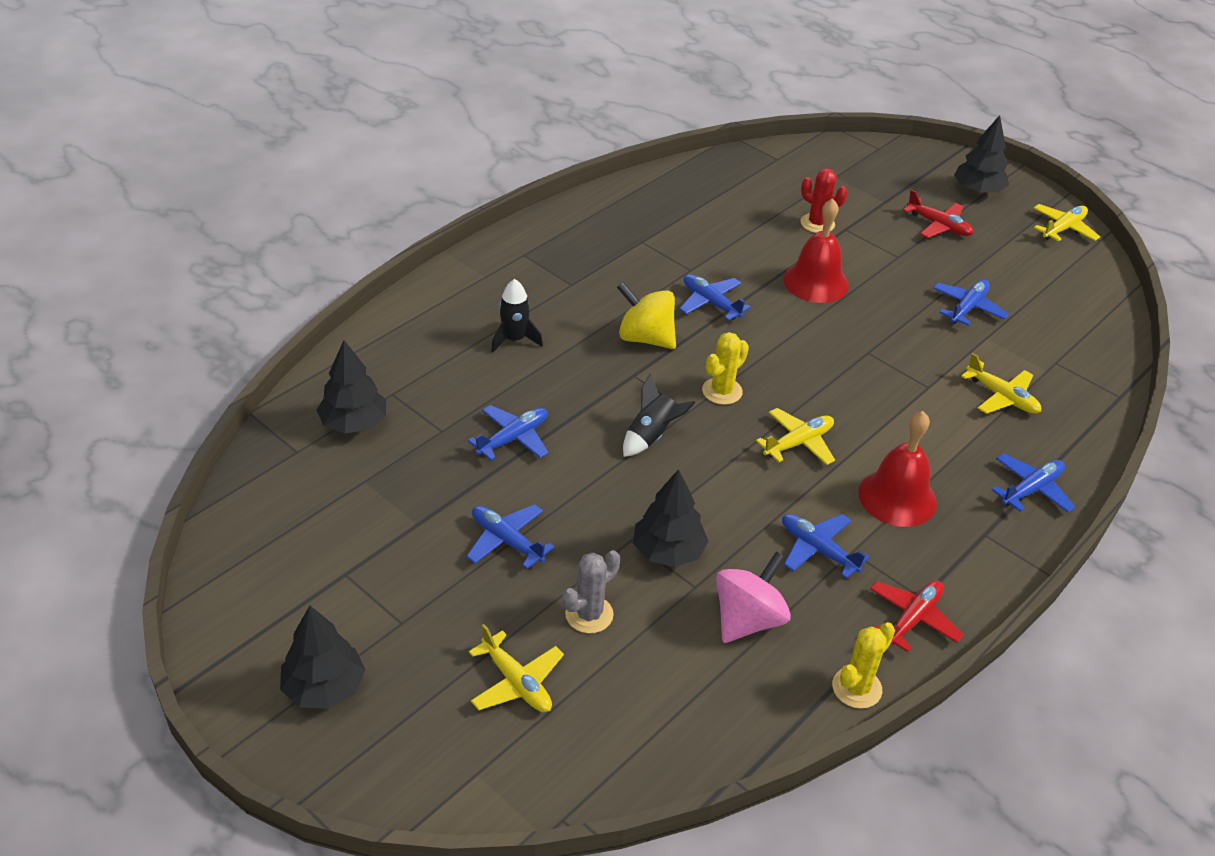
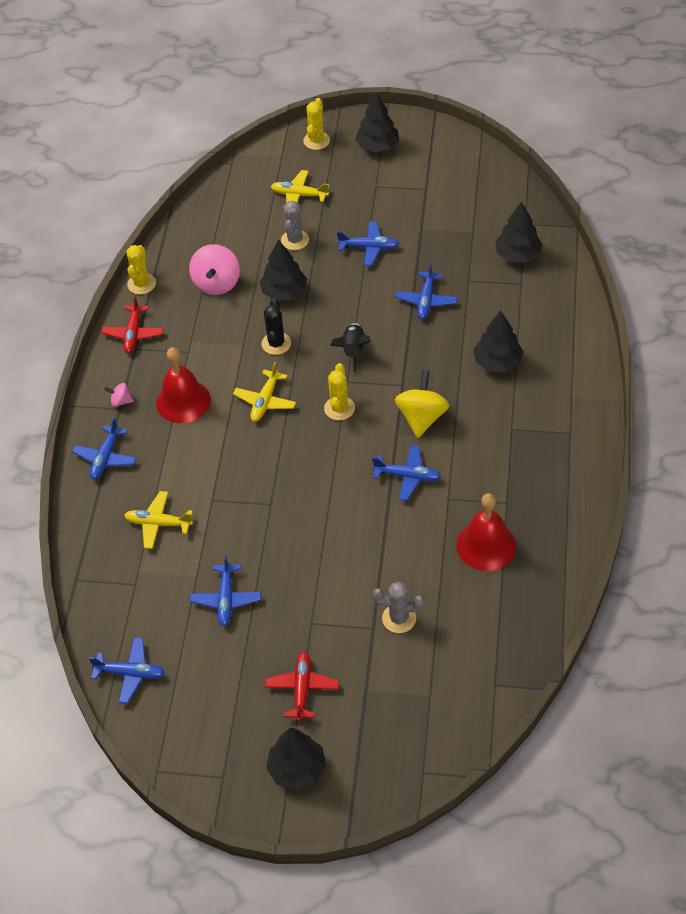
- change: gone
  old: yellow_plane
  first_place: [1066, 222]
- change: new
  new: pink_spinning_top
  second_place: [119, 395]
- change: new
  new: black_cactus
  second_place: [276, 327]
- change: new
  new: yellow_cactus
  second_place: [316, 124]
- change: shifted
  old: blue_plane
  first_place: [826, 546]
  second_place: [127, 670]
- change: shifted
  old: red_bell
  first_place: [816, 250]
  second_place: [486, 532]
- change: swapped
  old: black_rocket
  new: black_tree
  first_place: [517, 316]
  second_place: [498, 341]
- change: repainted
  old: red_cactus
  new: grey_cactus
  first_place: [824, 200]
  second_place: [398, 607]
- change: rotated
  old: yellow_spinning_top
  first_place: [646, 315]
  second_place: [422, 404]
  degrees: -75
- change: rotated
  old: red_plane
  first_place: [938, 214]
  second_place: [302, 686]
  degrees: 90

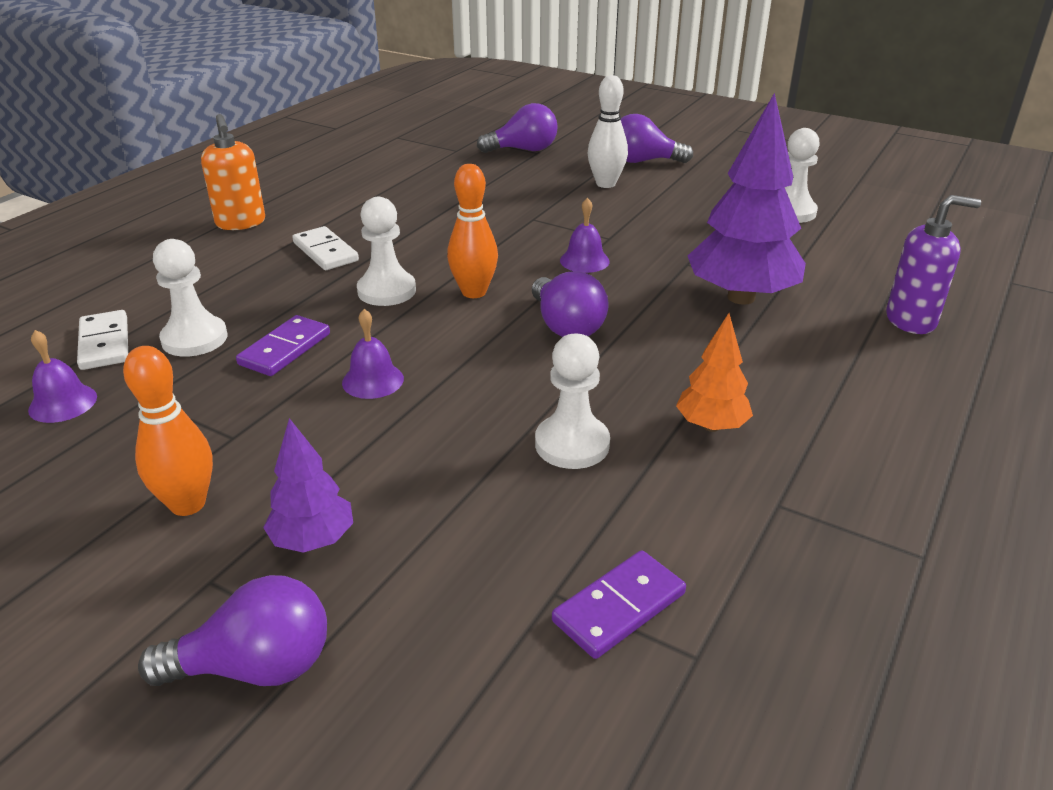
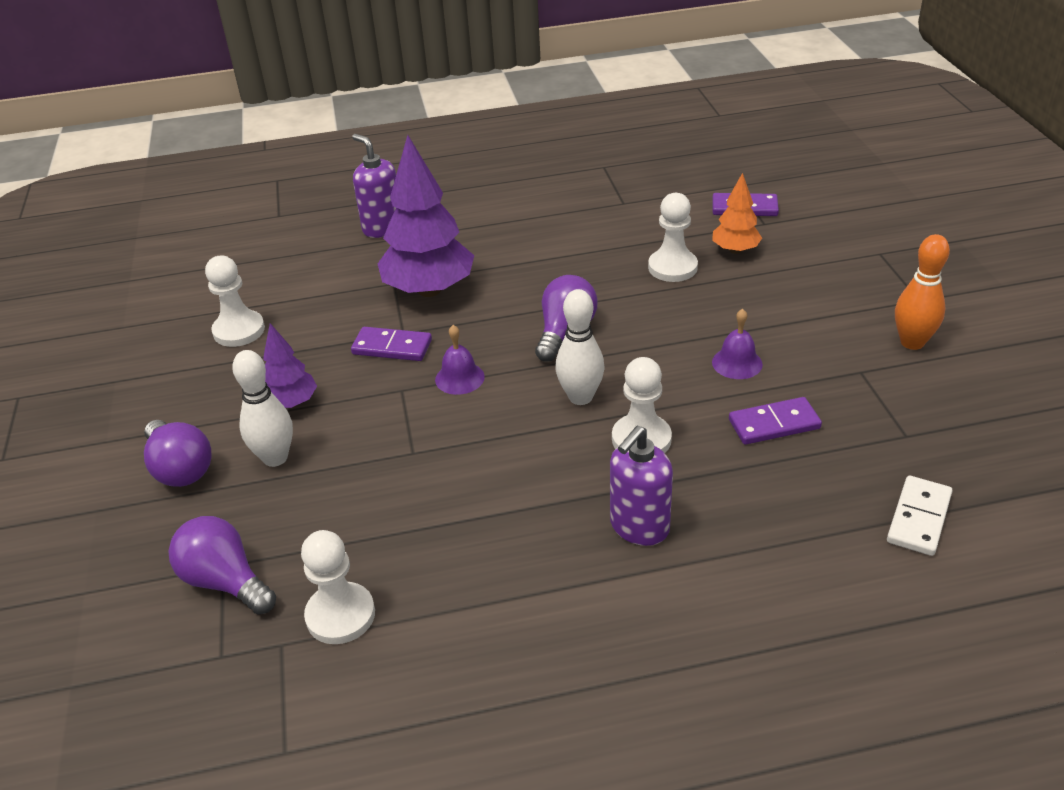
- change: gone
  old: purple_bell
  first_place: [62, 376]
- change: gone
  old: purple_light_bulb
  first_place: [232, 630]
- change: gone
  old: orange_soap_dispenser
  first_place: [233, 172]
- change: new
  new: purple_domino
  second_place: [391, 344]
- change: shifted
  old: white_pawn
  first_place: [190, 298]
  second_place: [338, 587]
- change: shifted
  old: purple_tree
  first_place: [308, 485]
  second_place: [290, 365]
- change: shifted
  old: orange_tree
  first_place: [714, 372]
  second_place: [737, 213]
- change: swapped
  old: white_domino
  new: purple_soap_dispenser
  first_place: [326, 248]
  second_place: [641, 486]
- change: repainted
  old: orange_bowling_pin
  new: white_bowling_pin
  first_place: [472, 231]
  second_place: [580, 347]

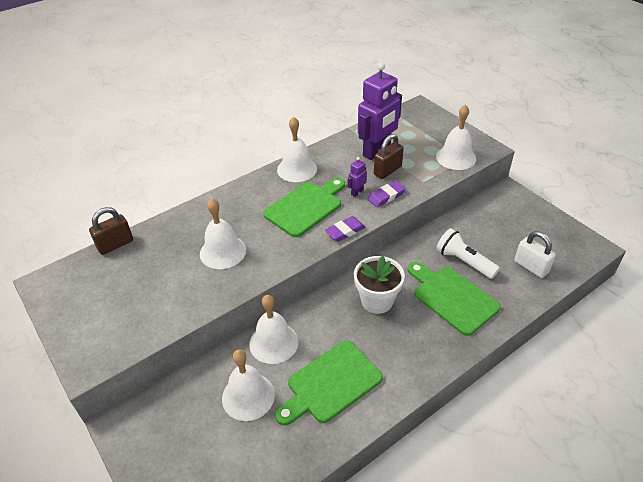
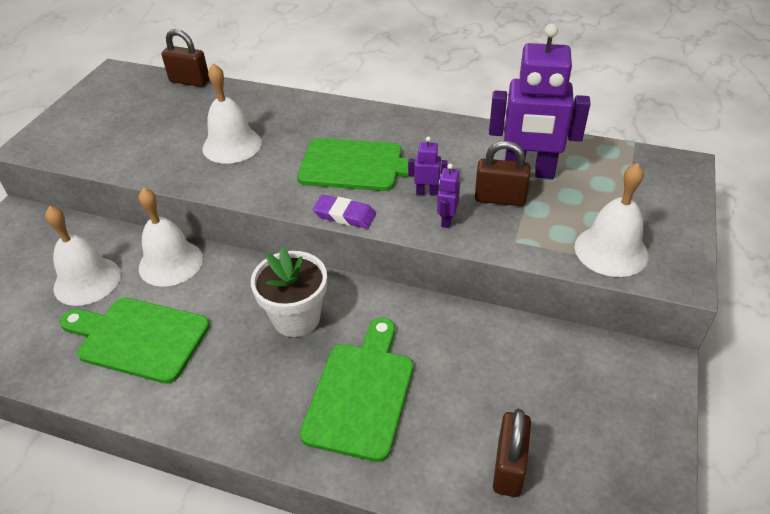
- change: gone
  old: white_bell
  first_place: [297, 149]
- change: gone
  old: white_flashlight
  first_place: [468, 253]
- change: swapped
  old: purple_eraser
  new: purple_robot
  first_place: [386, 194]
  second_place: [448, 196]
- change: repainted
  old: white_padlock
  new: brown_padlock
  first_place: [535, 254]
  second_place: [512, 453]

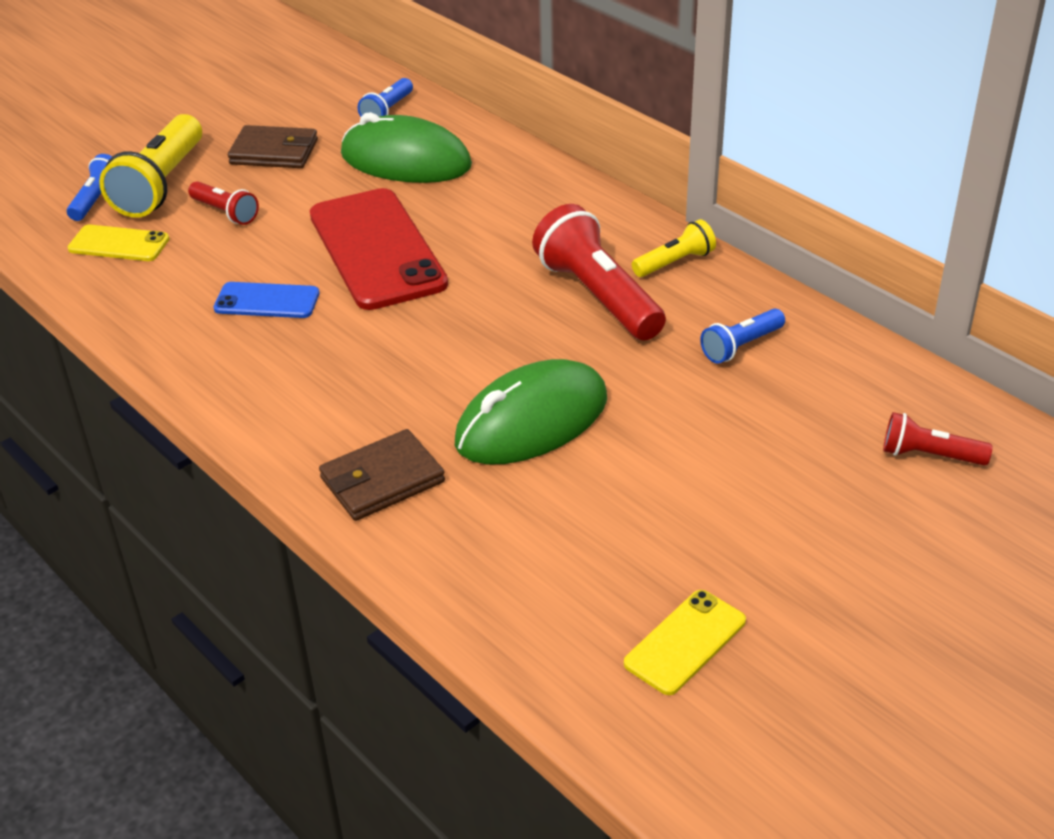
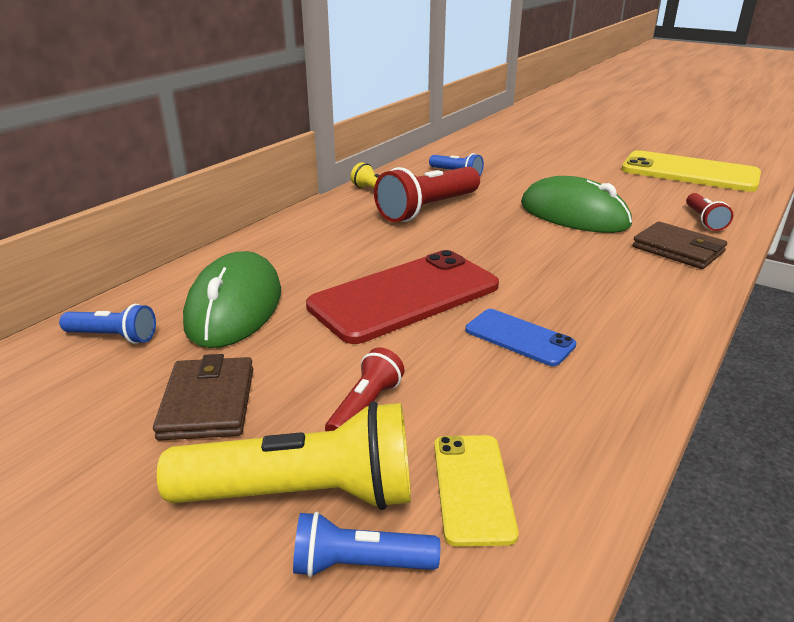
- change: shifted
  old: red_flashlight
  first_place: [938, 438]
  second_place: [709, 212]
- change: rotated
  old: blue_phone
  first_place: [266, 300]
  second_place: [520, 337]
  degrees: -45
- change: scaled
  old: yellow_phone
  first_place: [685, 642]
  second_place: [691, 171]
  factor: 1.99

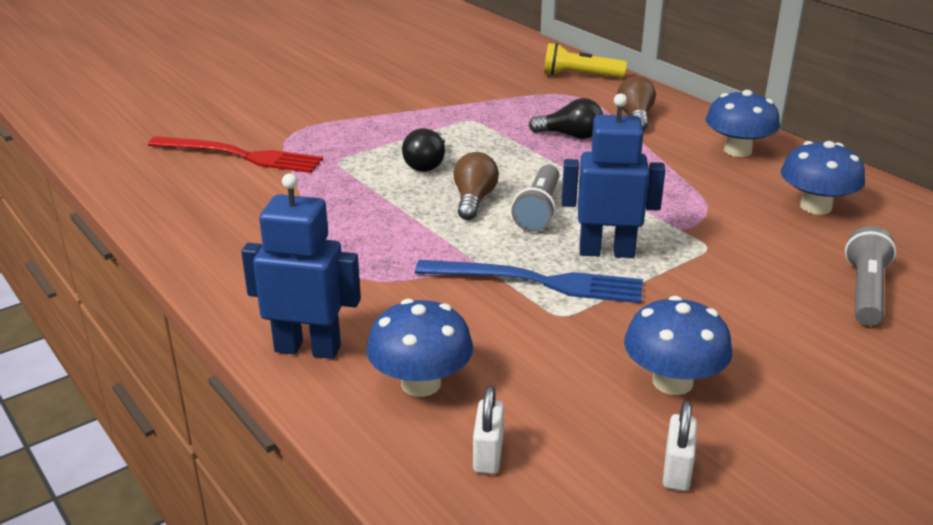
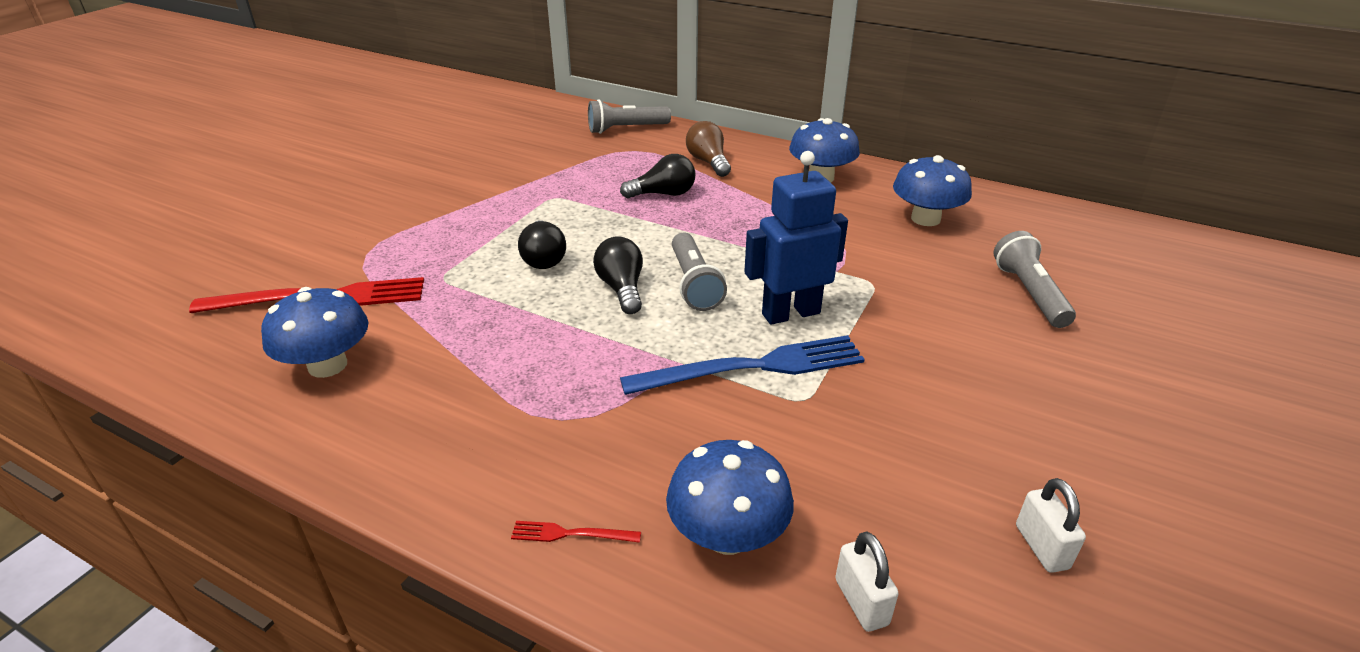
- change: shifted
  old: blue_mushroom
  first_place: [678, 345]
  second_place: [314, 332]
- change: swapped
  old: blue_robot
  new: red_fork
  first_place: [301, 266]
  second_place: [576, 532]
- change: repainted
  old: brown_light_bulb
  new: black_light_bulb
  first_place: [476, 186]
  second_place: [618, 275]
- change: repainted
  old: yellow_flashlight
  new: grey_flashlight
  first_place: [585, 60]
  second_place: [629, 116]

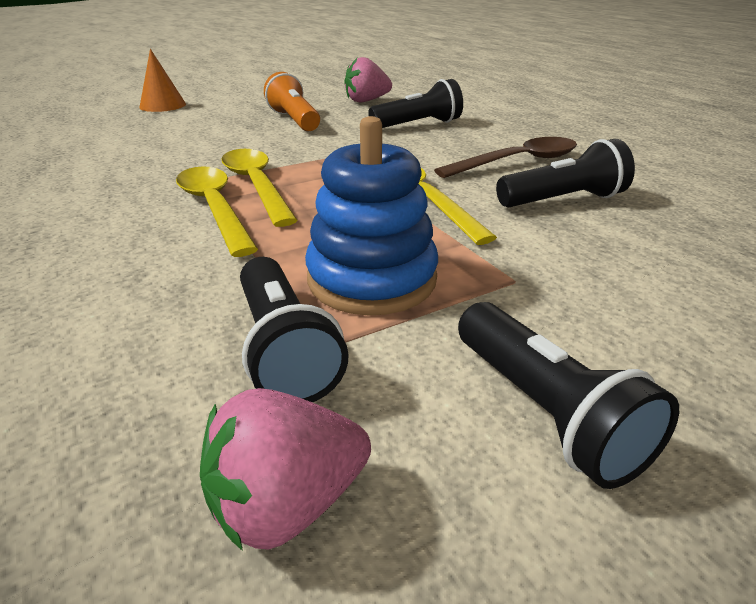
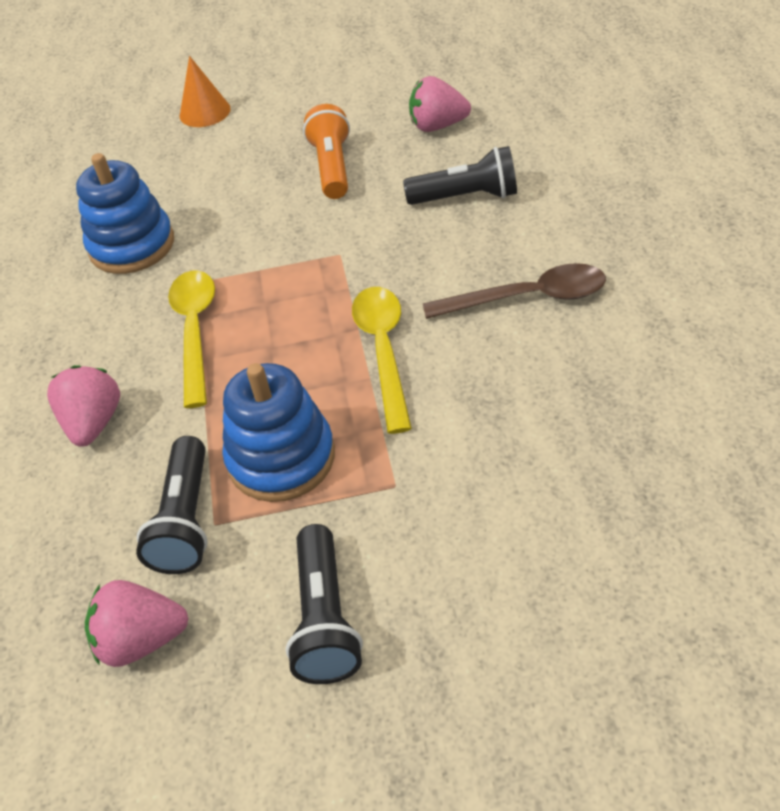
- change: gone
  old: yellow_spoon
  first_place: [259, 188]
- change: gone
  old: black_flashlight
  first_place: [565, 173]
- change: new
  new: pink_strawberry
  second_place: [83, 406]
- change: new
  new: blue_stacking_toy
  second_place: [125, 213]

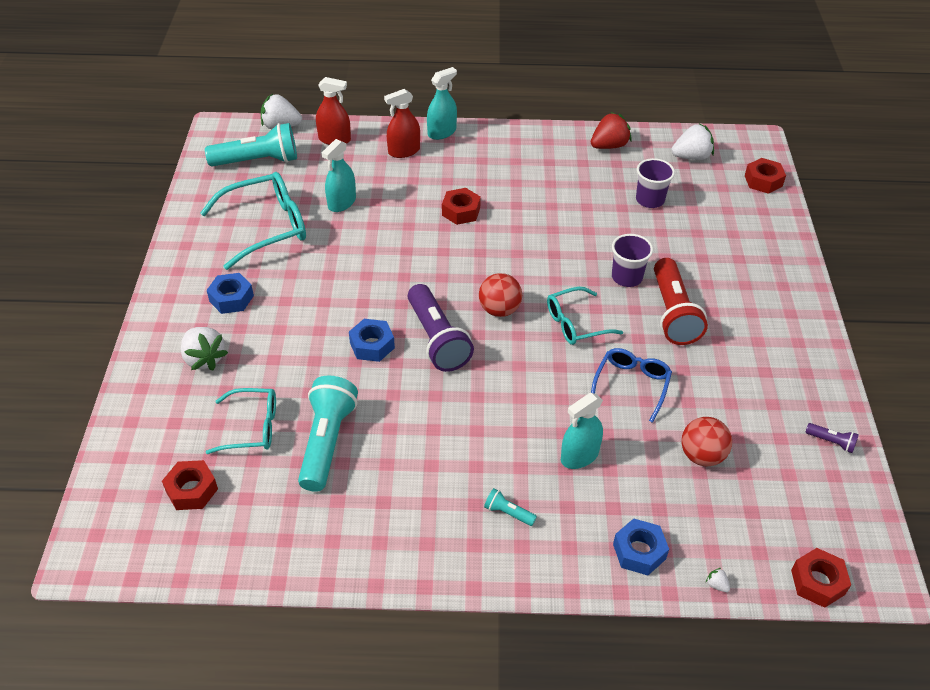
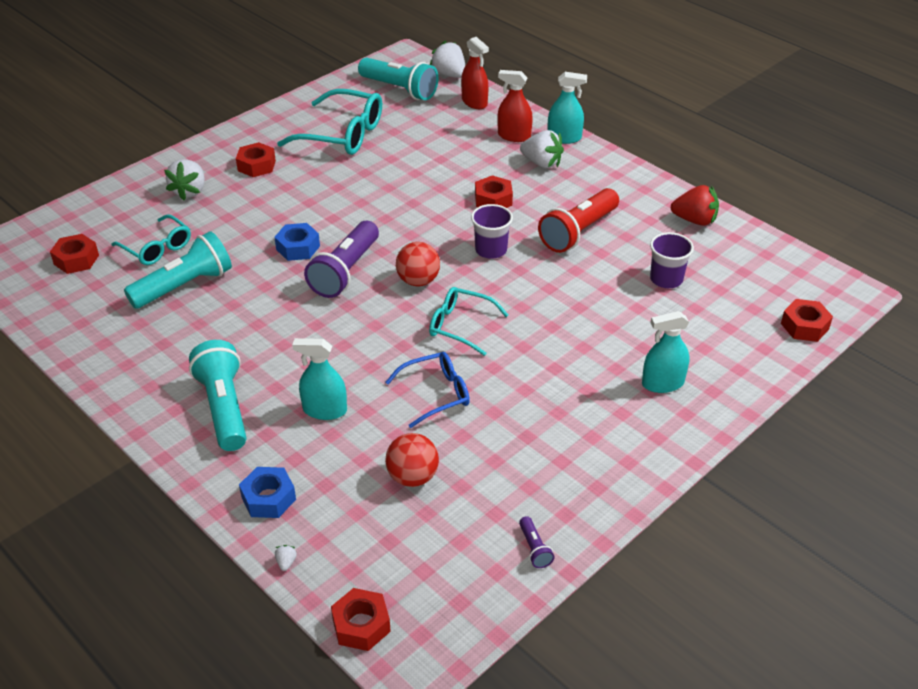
- change: shifted
  old: turquoise_spray_bottle
  first_place: [339, 175]
  second_place: [666, 352]
- change: shifted
  old: purple_cup
  first_place: [632, 260]
  second_place: [492, 231]
- change: shifted
  old: red_flashlight
  first_place: [681, 301]
  second_place: [578, 220]
- change: shifted
  old: white_strawberry
  first_place: [692, 141]
  second_place: [542, 149]
- change: repainted
  old: blue_nut
  new: red_nut
  first_place: [230, 293]
  second_place: [256, 159]
- change: scaled
  old: turquoise_flashlight
  first_place: [510, 507]
  second_place: [217, 395]
  factor: 2.32

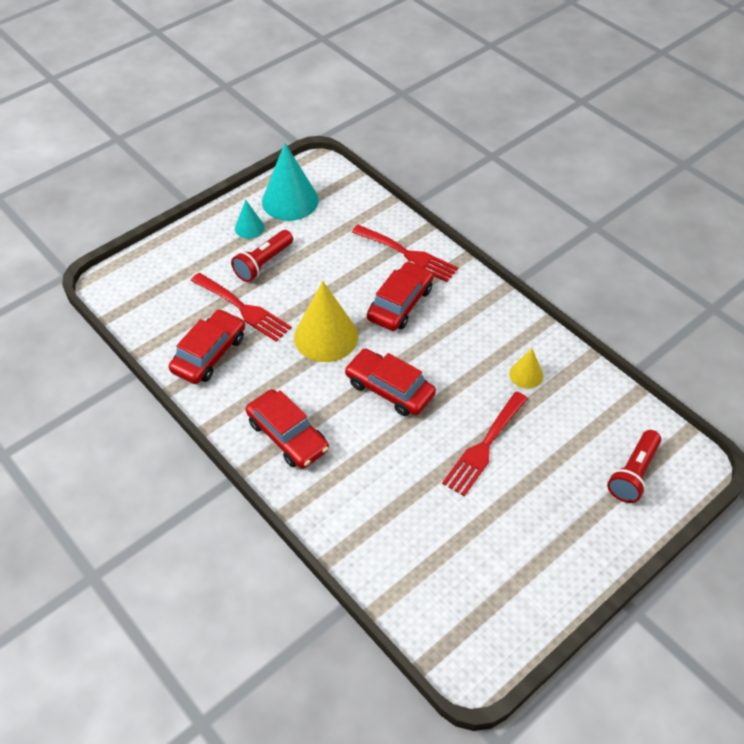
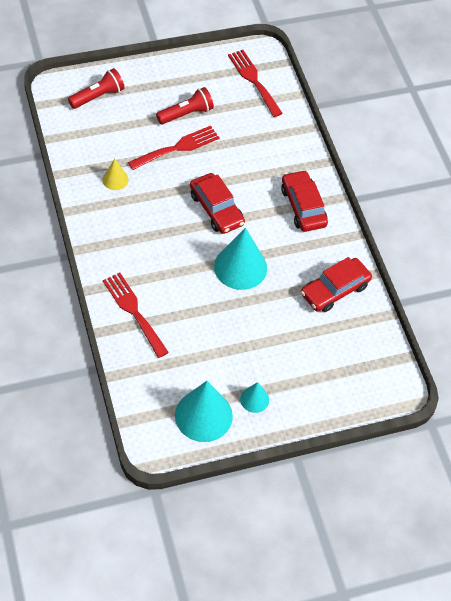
- change: gone
  old: red_car
  first_place: [400, 296]
- change: shifted
  old: red_fork
  first_place: [241, 307]
  second_place: [255, 83]
- change: shifted
  old: red_flashlight
  first_place: [262, 256]
  second_place: [185, 105]
- change: repainted
  old: yellow_cone
  new: turquoise_cone
  first_place: [326, 321]
  second_place: [240, 258]

